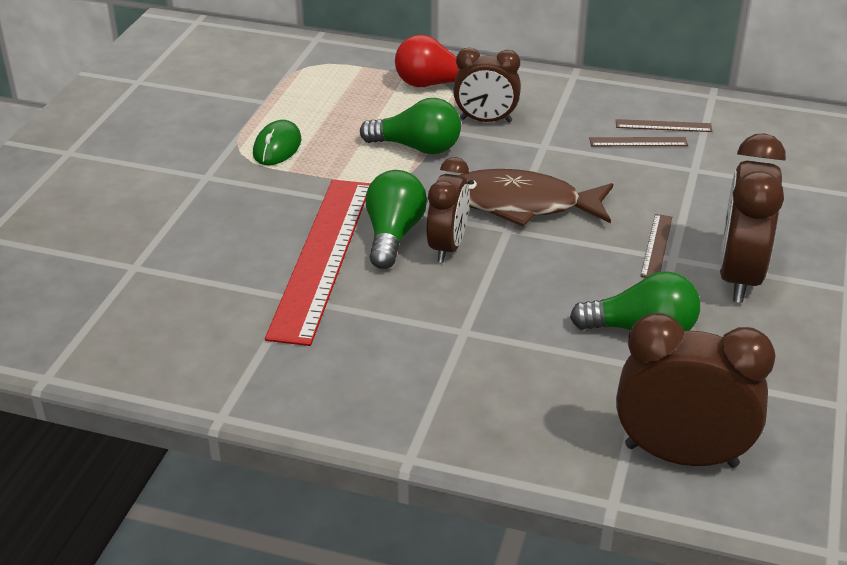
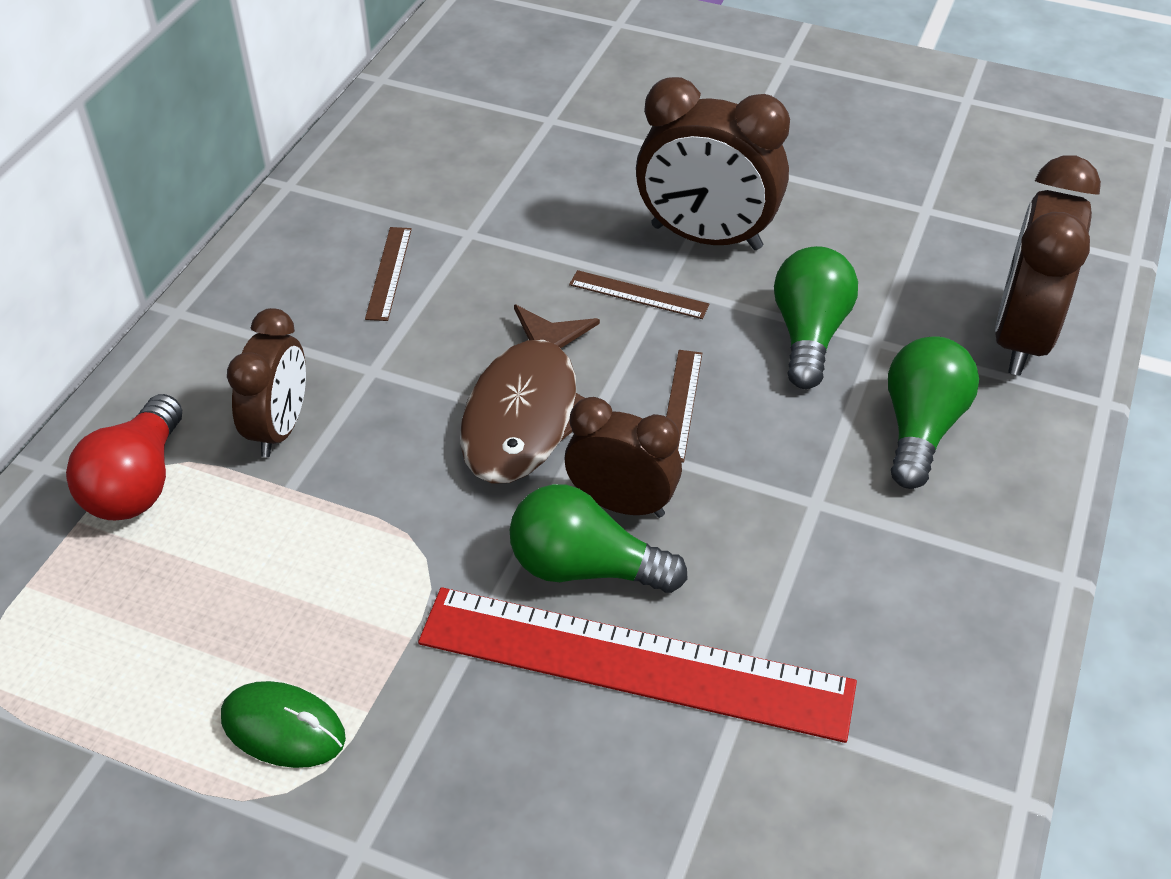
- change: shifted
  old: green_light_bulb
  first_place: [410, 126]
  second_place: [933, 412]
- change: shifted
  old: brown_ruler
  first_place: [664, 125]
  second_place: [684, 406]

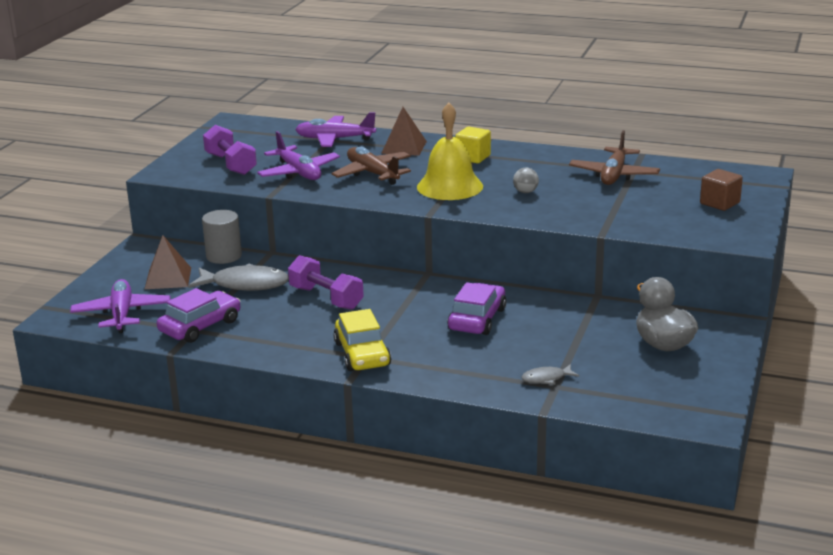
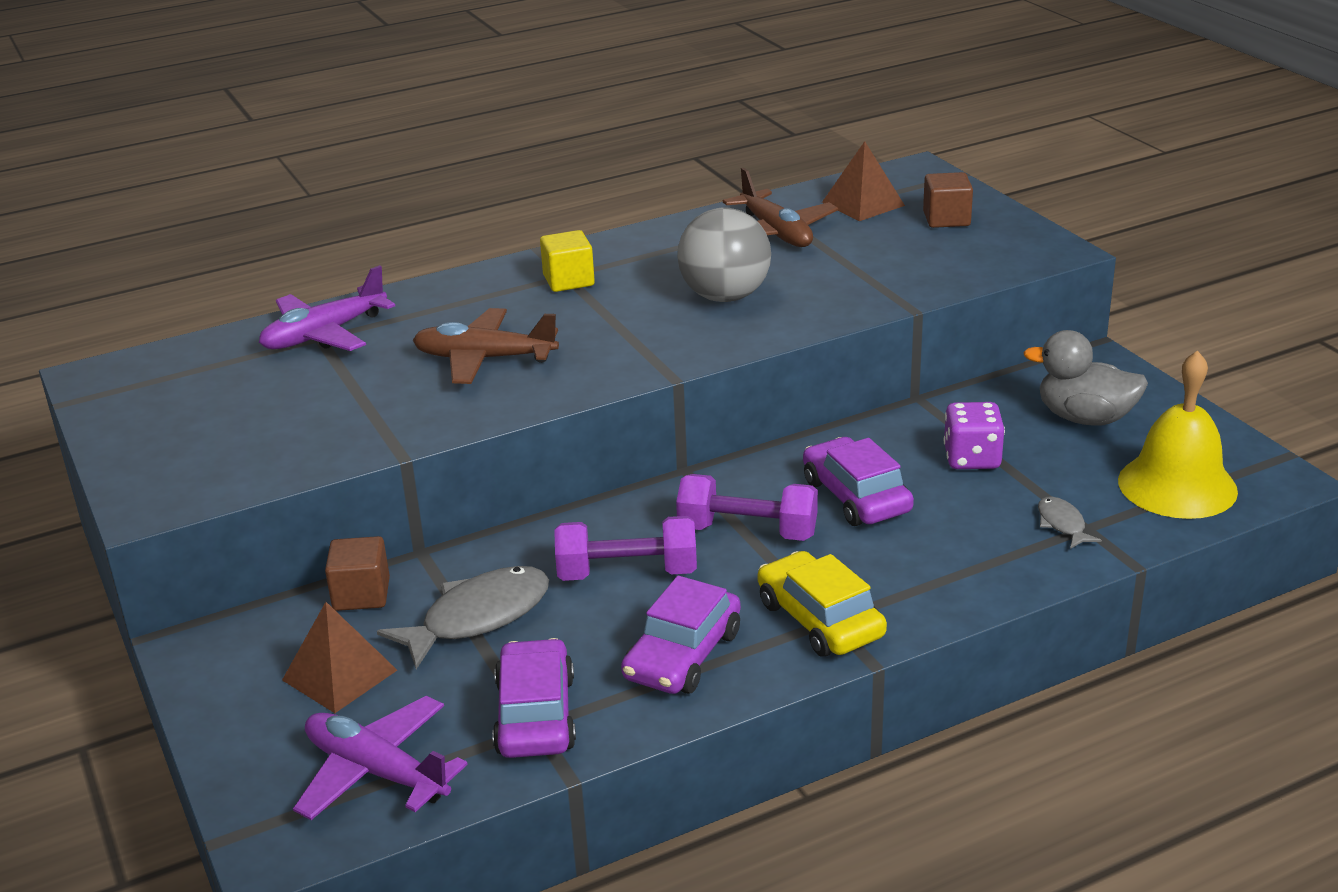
- change: gone
  old: purple_plane
  first_place: [298, 155]
- change: new
  new: purple_car
  second_place: [681, 635]
- change: new
  new: purple_dice
  second_place: [974, 435]
- change: shifted
  old: purple_dumbbell
  first_place: [230, 150]
  second_place: [747, 507]
- change: shifted
  old: brown_pyramid
  first_place: [404, 131]
  second_place: [863, 181]
- change: shifted
  old: yellow_bell
  first_place: [450, 151]
  second_place: [1178, 434]
- change: swapped
  old: grey_cylinder
  new: brown_cube
  first_place: [222, 237]
  second_place: [357, 573]
- change: rotated
  old: yellow_car
  first_place: [362, 340]
  second_place: [822, 604]
  degrees: -150
- change: rotated
  old: grey_fish
  first_place: [550, 374]
  second_place: [1070, 523]
  degrees: 135
- change: scaled
  old: grey_ball
  first_place: [526, 180]
  second_place: [724, 255]
  factor: 2.33

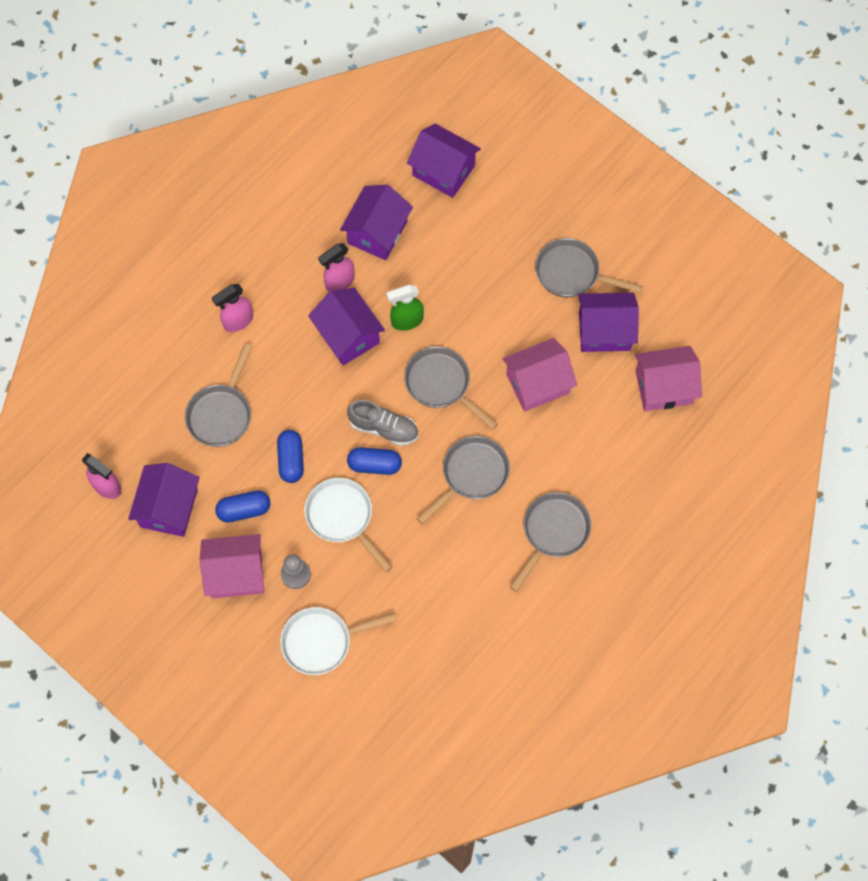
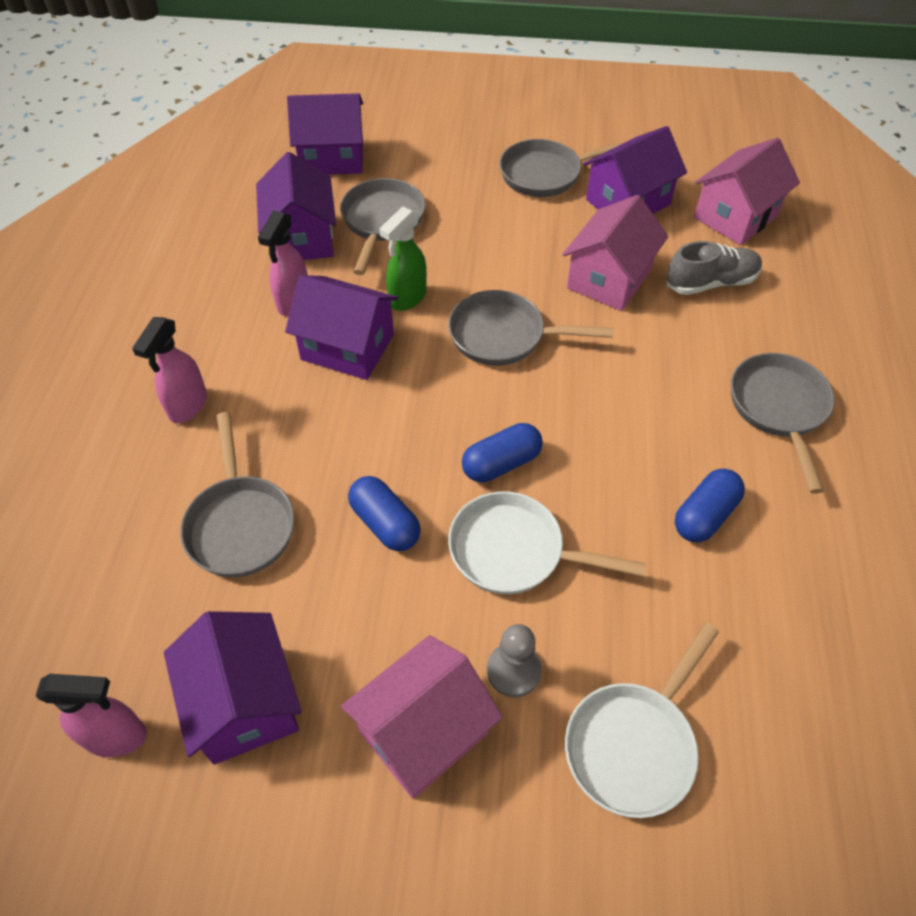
- change: shifted
  old: blue_capsule
  first_place: [242, 506]
  second_place: [710, 505]
- change: shifted
  old: grey_shoe
  first_place: [382, 423]
  second_place: [714, 268]
- change: shifted
  old: grey_pan
  first_place: [463, 480]
  second_place: [383, 226]

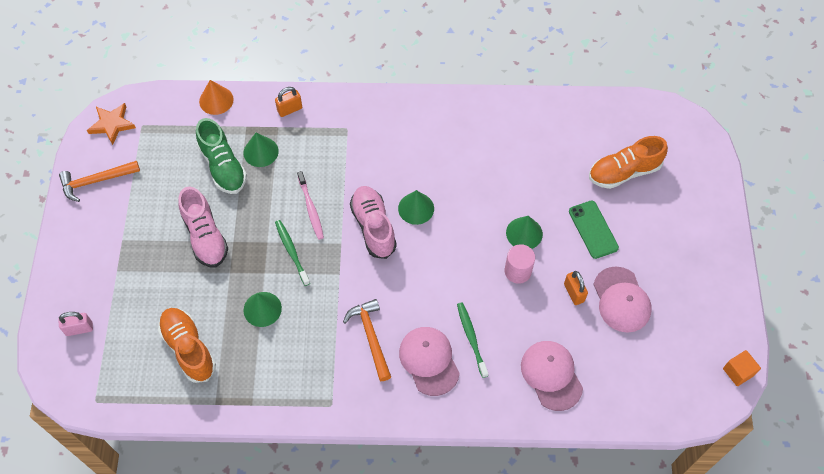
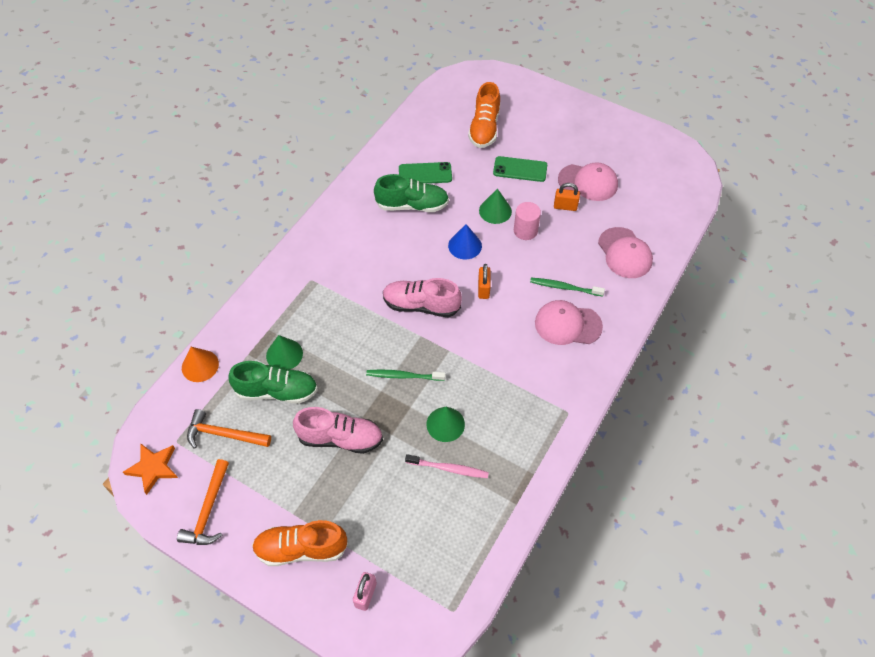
- change: gone
  old: green_cone
  first_place: [416, 207]
- change: gone
  old: orange_cube
  first_place: [742, 368]
- change: new
  new: green_shoe
  second_place: [411, 193]
- change: new
  new: green_phone
  second_place: [425, 173]
- change: new
  new: blue_cone
  second_place: [465, 241]
- change: shifted
  old: orange_shoe
  first_place: [187, 345]
  second_place: [300, 543]
- change: shifted
  old: orange_padlock
  first_place: [288, 102]
  second_place: [484, 281]
- change: shifted
  old: pink_toothbrush
  first_place: [310, 205]
  second_place: [447, 466]
- change: shifted
  old: orange_hammer
  first_place: [367, 340]
  second_place: [229, 429]
- change: rotated
  old: pink_cap
  first_place: [552, 376]
  second_place: [625, 252]
  degrees: -120

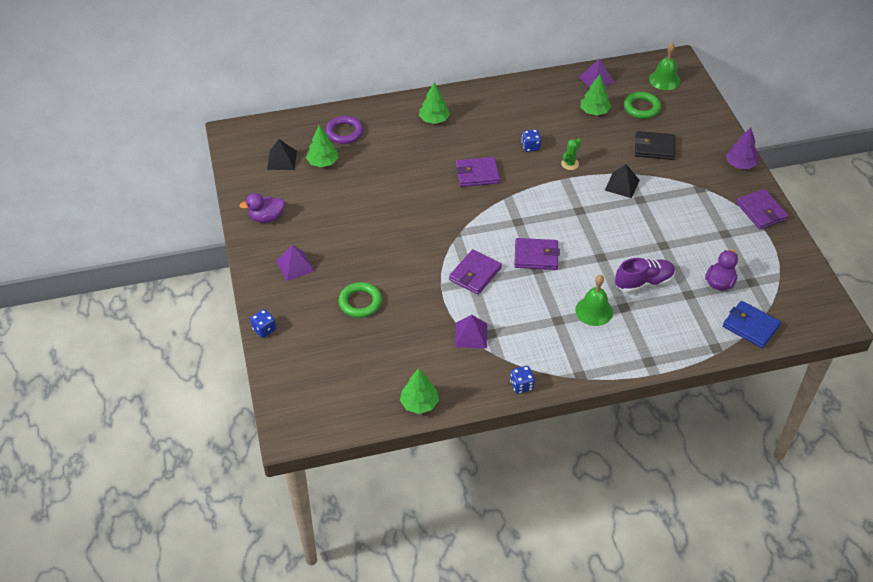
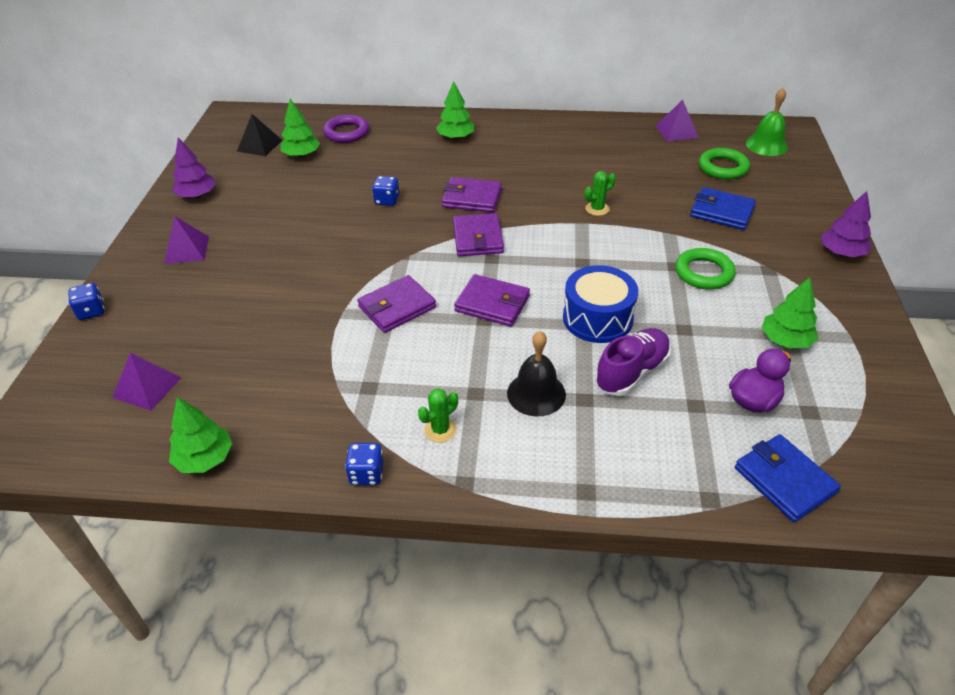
- change: gone
  old: black_pyramid
  first_place: [622, 181]
- change: new
  new: green_cactus
  second_place: [438, 415]
- change: new
  new: blue_drum
  second_place: [600, 304]
- change: shifted
  old: green_ring
  first_place: [360, 300]
  second_place: [705, 268]
- change: shifted
  old: purple_pyramid
  first_place: [471, 332]
  second_place: [147, 382]
- change: shifted
  old: blue_dice
  first_place: [531, 140]
  second_place: [385, 191]
- change: shifted
  old: green_tree
  first_place: [595, 95]
  second_place: [790, 313]
- change: shifted
  old: purple_wallet
  first_place: [762, 209]
  second_place: [478, 234]
- change: swapped
  old: purple_duck
  new: purple_tree
  first_place: [262, 208]
  second_place: [194, 167]
- change: repainted
  old: green_bell
  new: black_bell
  first_place: [594, 300]
  second_place: [536, 374]
- change: repainted
  old: black_wallet
  new: blue_wallet
  first_place: [655, 145]
  second_place: [723, 208]
- change: rotated
  old: purple_shoe
  first_place: [645, 275]
  second_place: [633, 362]
  degrees: -45

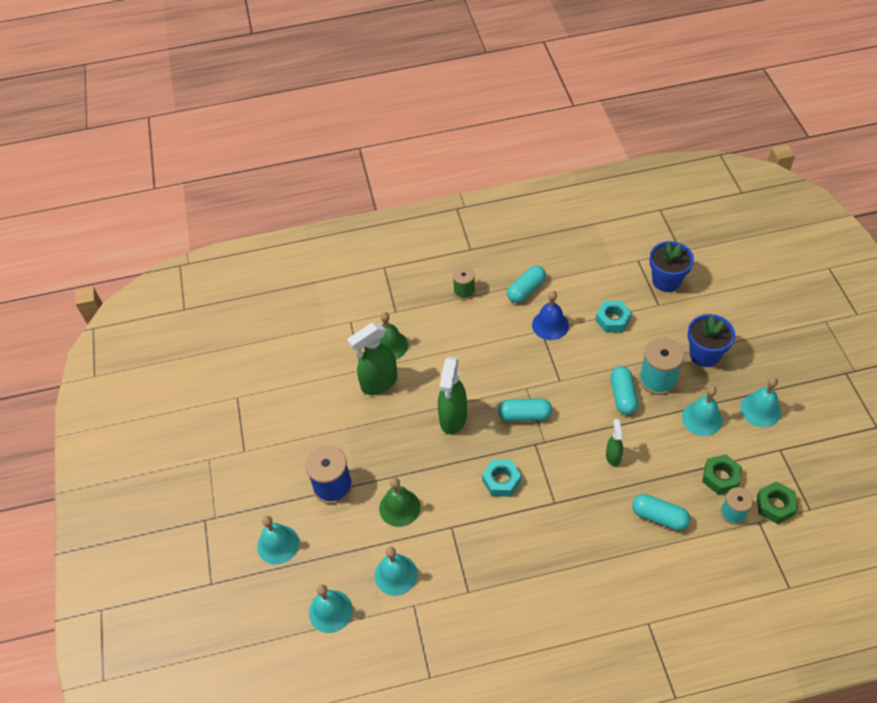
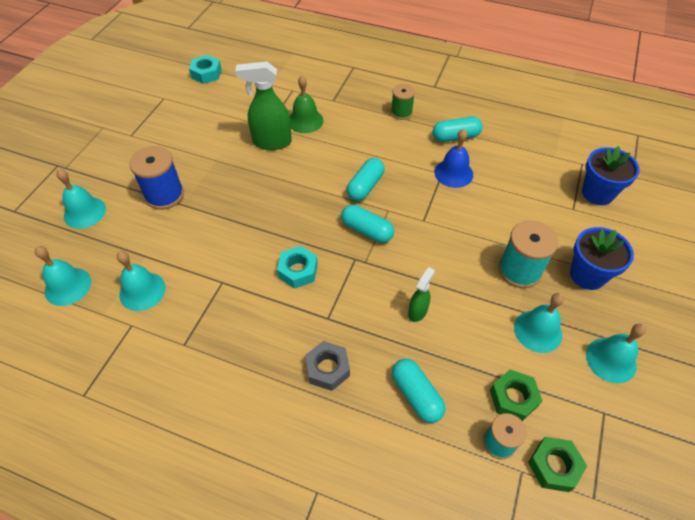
- change: gone
  old: green_bell
  first_place: [399, 502]
- change: gone
  old: green_spray_bottle
  first_place: [452, 396]
- change: new
  new: grey_nut
  second_place: [327, 366]
- change: shifted
  old: turquoise_nut
  first_place: [613, 317]
  second_place: [205, 69]
- change: shifted
  old: turquoise_capsule
  first_place: [624, 390]
  second_place: [366, 179]

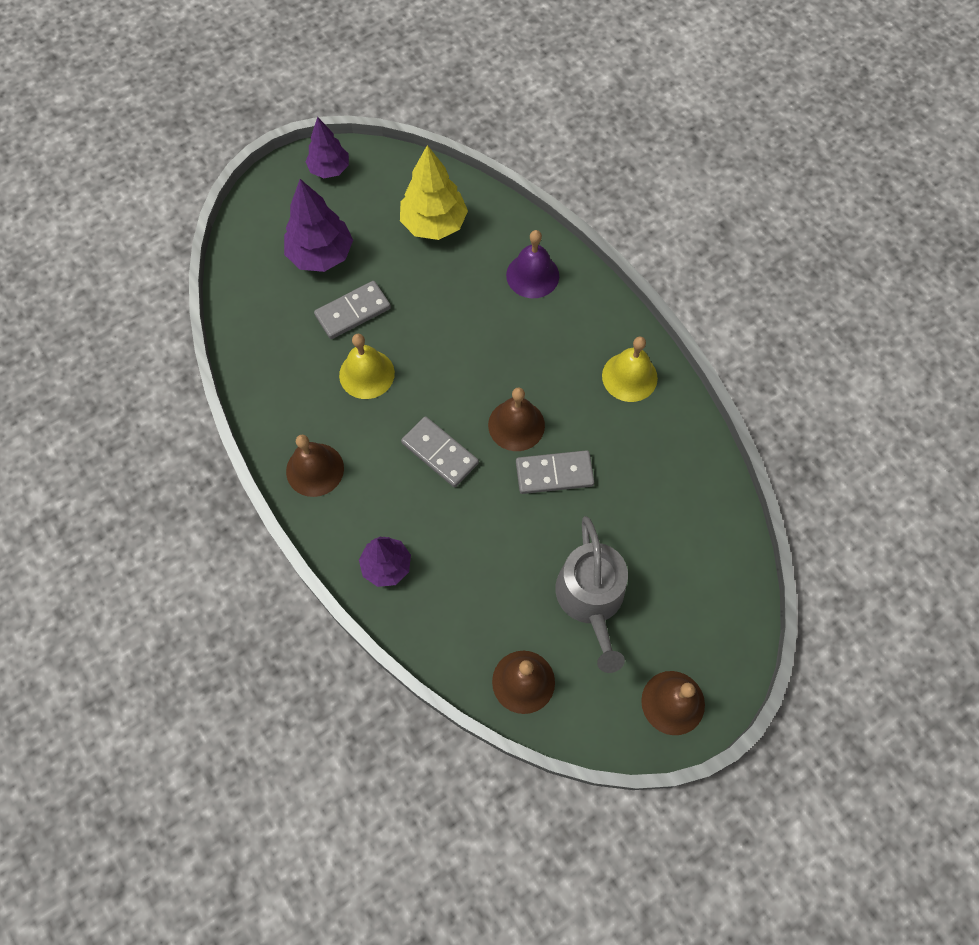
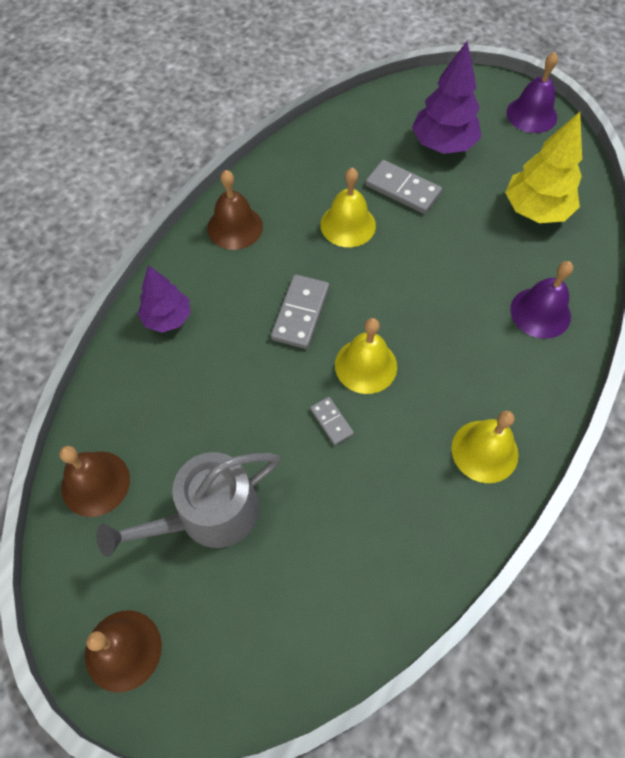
- change: swapped
  old: purple_tree
  new: purple_bell
  first_place: [327, 147]
  second_place: [532, 92]
- change: repainted
  old: brown_bell
  new: yellow_bell
  first_place: [516, 419]
  second_place: [366, 356]
- change: scaled
  old: grey_domino
  first_place: [555, 472]
  second_place: [332, 421]
  factor: 0.56

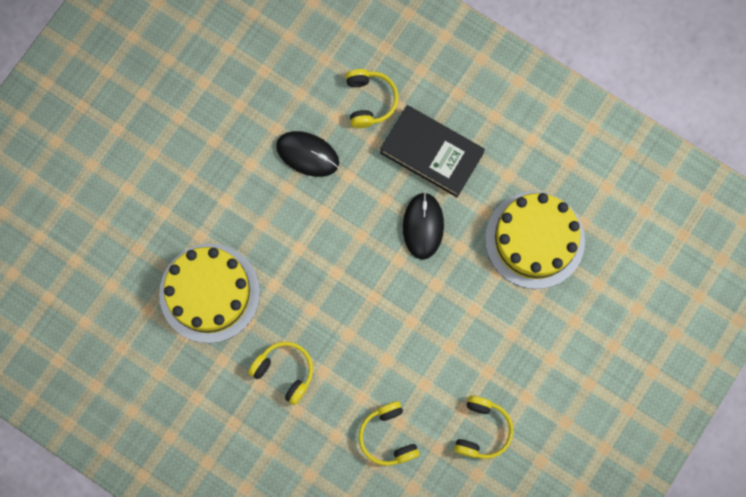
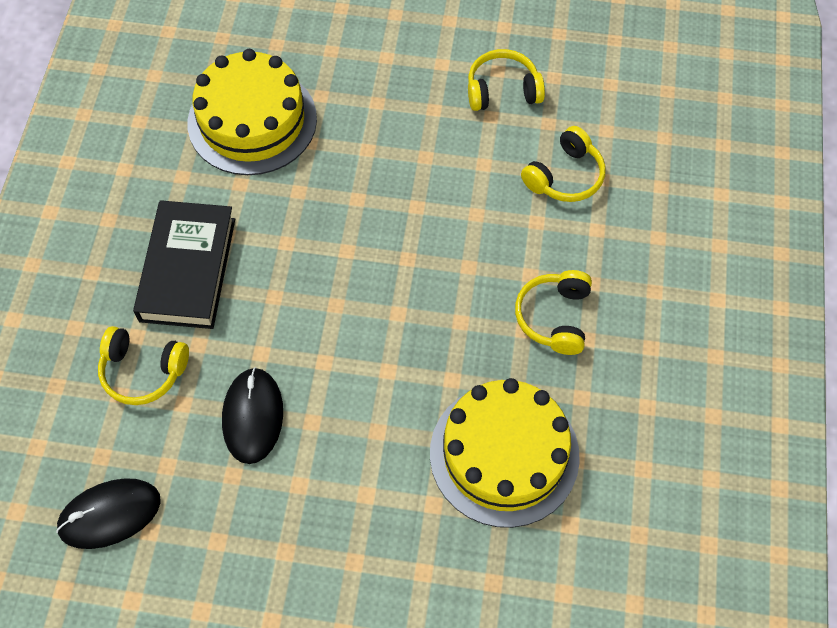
- change: shifted
  old: black_mouse
  first_place: [423, 226]
  second_place: [108, 513]
- change: rotated
  old: yellow_headphones
  first_place: [372, 98]
  second_place: [143, 365]
  degrees: -135

